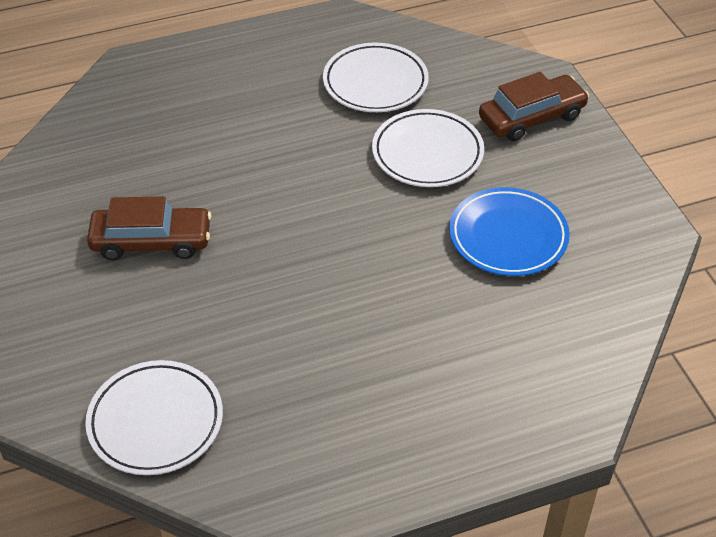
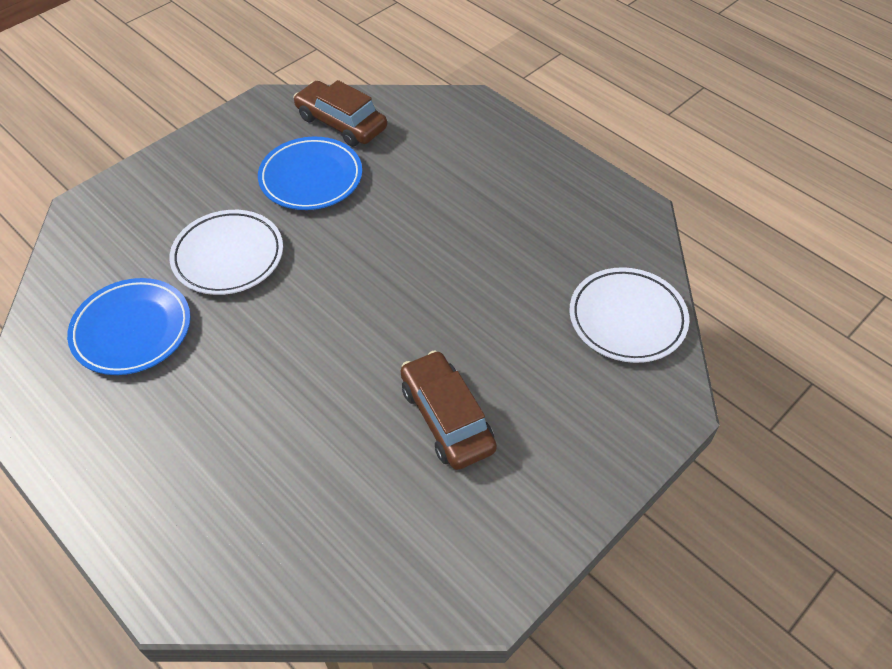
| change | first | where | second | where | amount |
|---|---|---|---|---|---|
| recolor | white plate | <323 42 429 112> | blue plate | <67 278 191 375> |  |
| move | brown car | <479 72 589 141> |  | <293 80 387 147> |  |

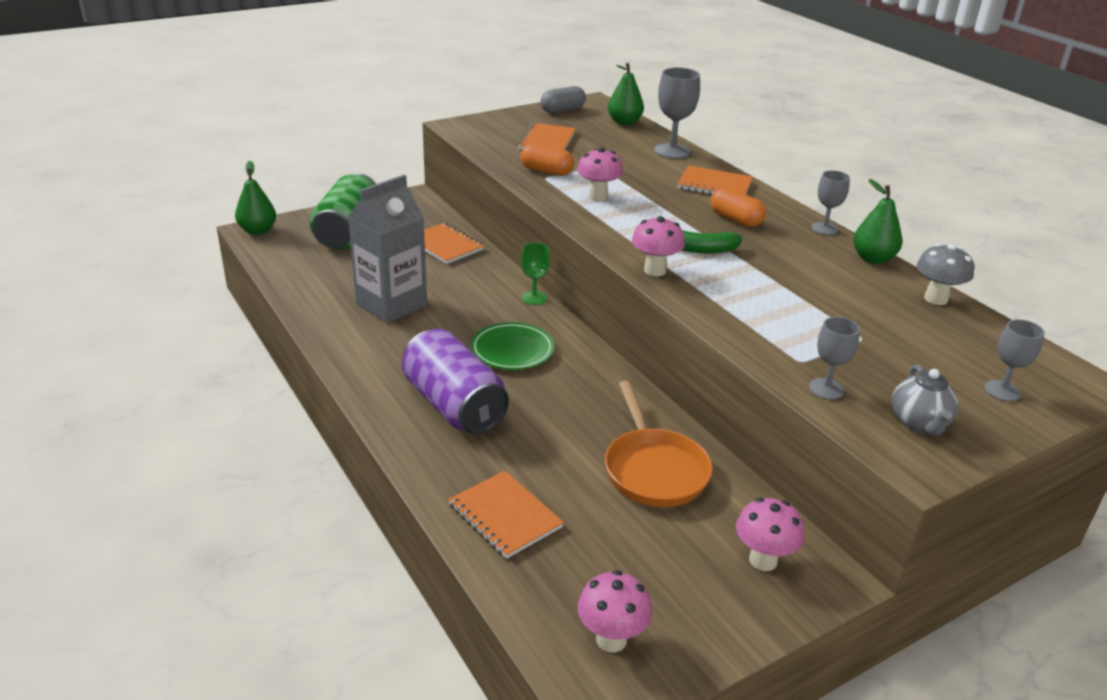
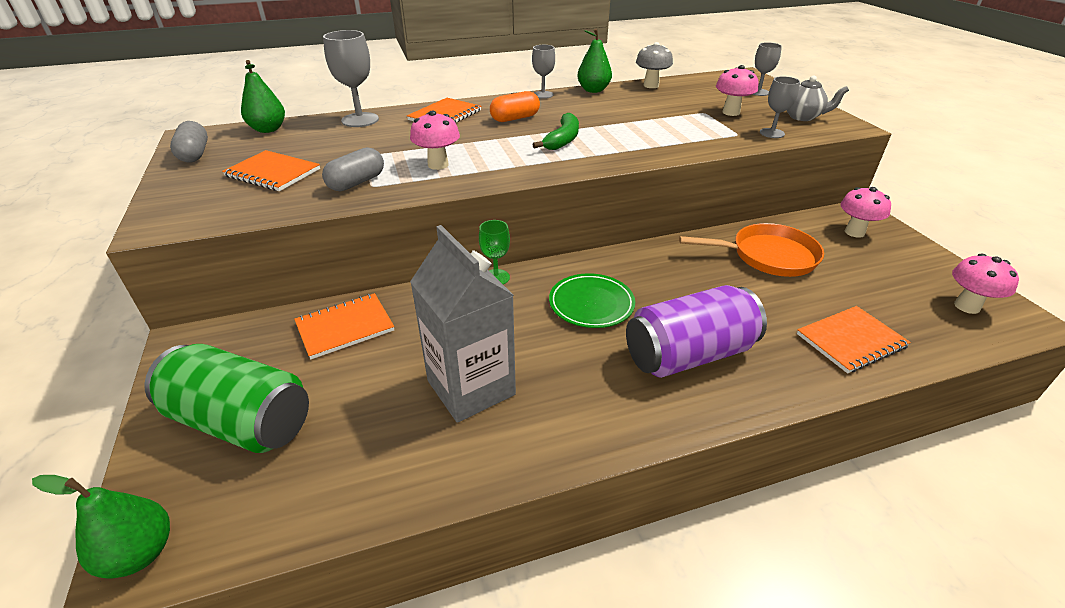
| change | first | where | second | where | amount |
|---|---|---|---|---|---|
| recolor | orange capsule | <520 143 574 176> | grey capsule | <322 147 384 191> |  |
| move | pink mushroom | <632 216 685 276> |  | <716 65 759 116> |  |

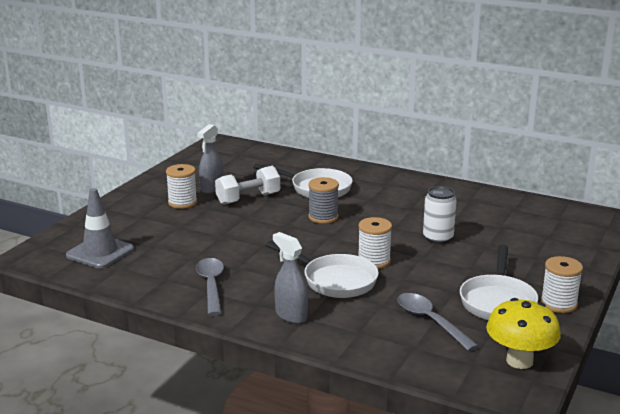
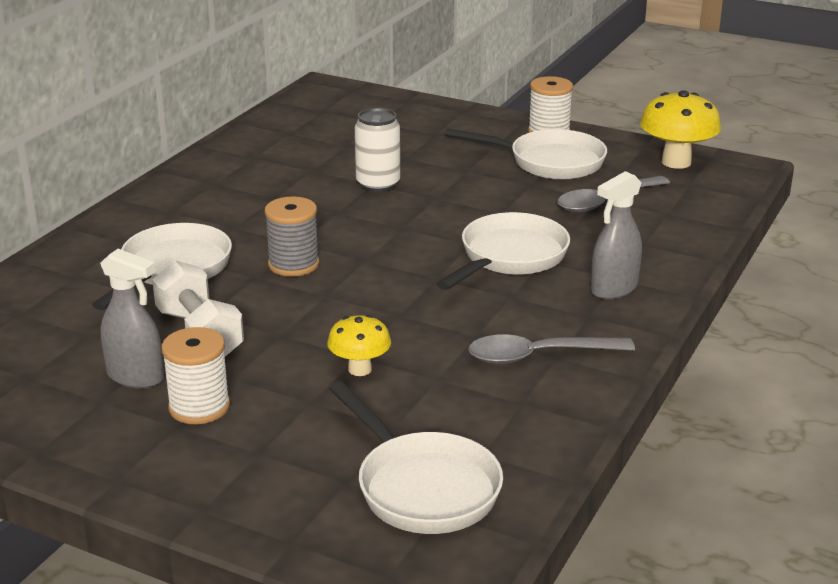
| change | first | where | second | where | amount |
|---|---|---|---|---|---|
| insert |  |  | yellow mushroom | <327 315 391 376> |  |
| replace | grey traffic cone | <66 188 134 268> | white pan | <329 381 503 534> |  |
| delete | white spool | <358 217 392 269> |  |  |  |

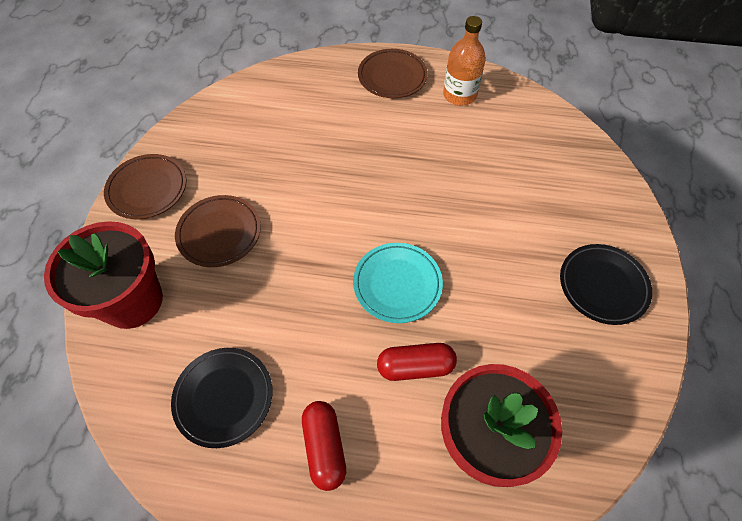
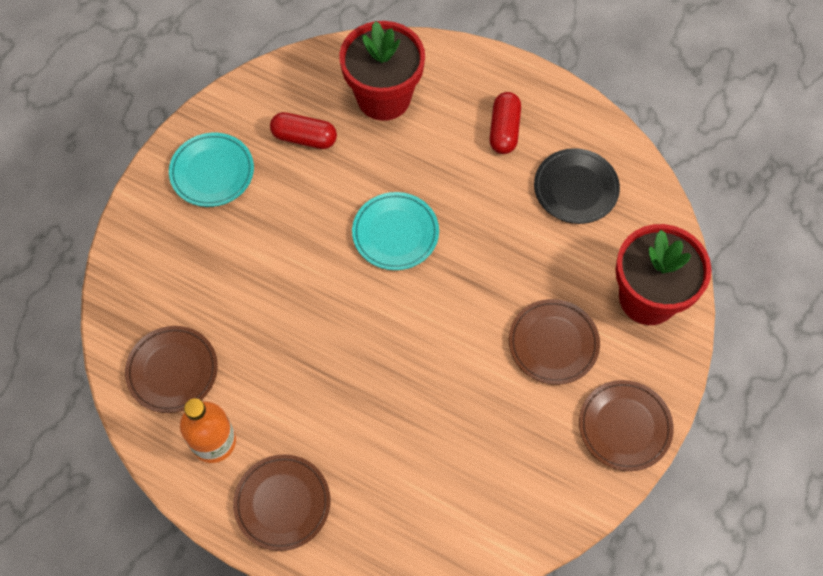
| change | first | where | second | where | amount |
|---|---|---|---|---|---|
| insert |  |  | brown plate | <125 326 218 413> |  |
| recolor | black plate | <560 244 652 325> | turquoise plate | <169 133 254 207> |  |
| move | red capsule | <377 343 457 381> |  | <270 112 337 149> |  |

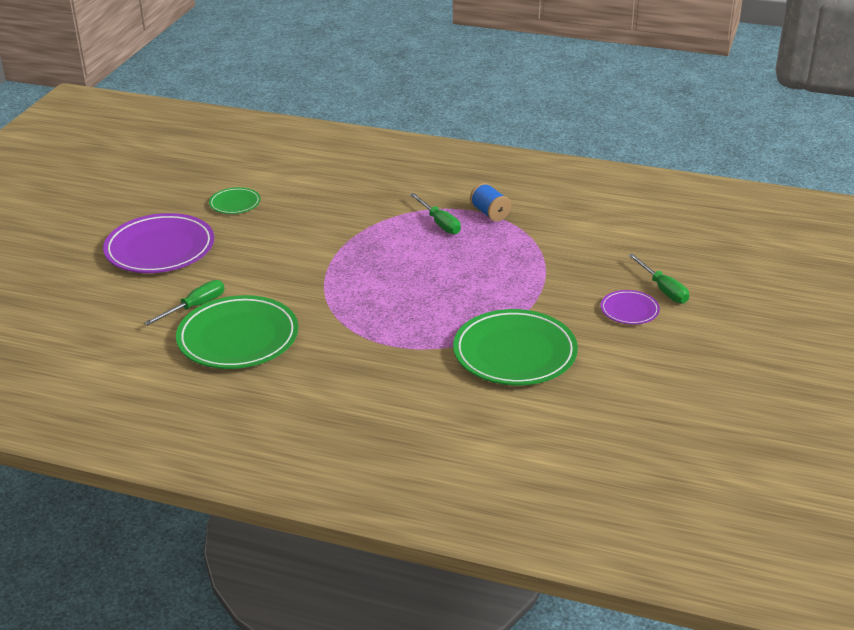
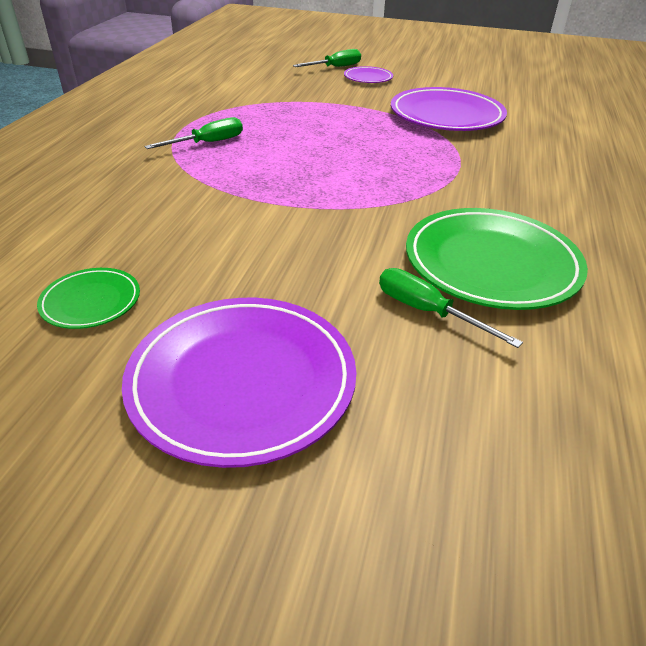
| change | first | where | second | where | amount |
|---|---|---|---|---|---|
| recolor | green plate | <453 309 578 385> | purple plate | <391 87 507 131> |  |
| delete | blue spool | <470 183 511 221> |  |  |  |

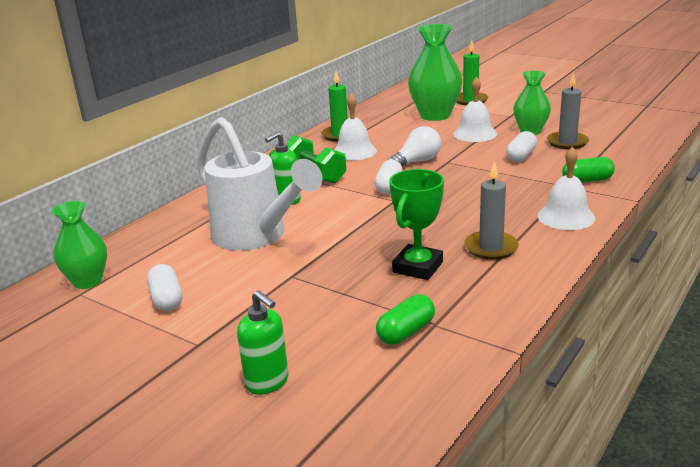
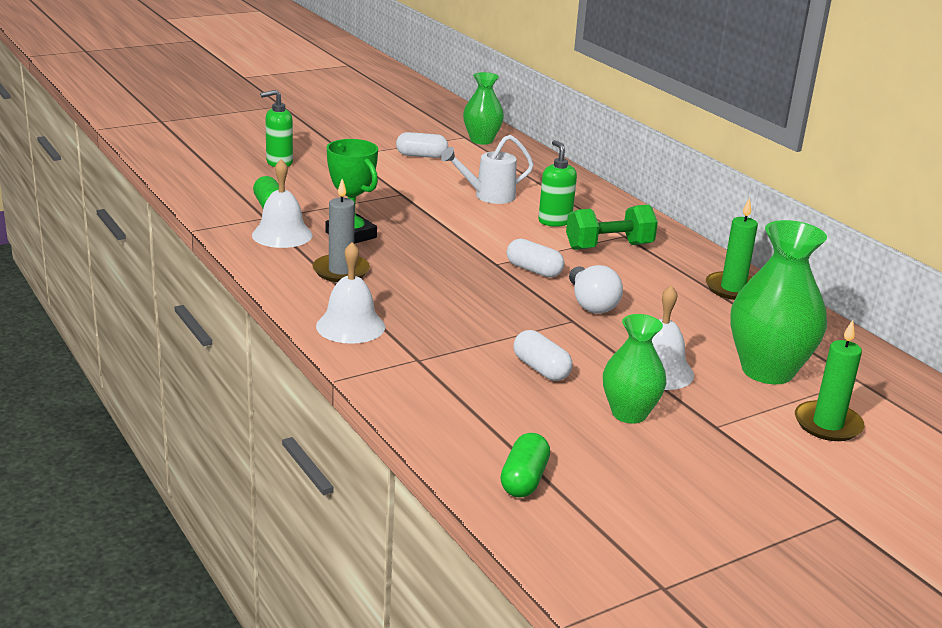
| change | first | where | second | where | amount |
|---|---|---|---|---|---|
| move | white bell | <334 94 377 161> |  | <252 159 313 248> |  |
| resize | white watering can | <197 117 323 251> |  | <441 135 534 204> | x0.55 |
| move | green capsule | <562 157 615 182> |  | <500 433 550 498> |  |
| delete | grey candle | <547 72 589 149> |  |  |  |

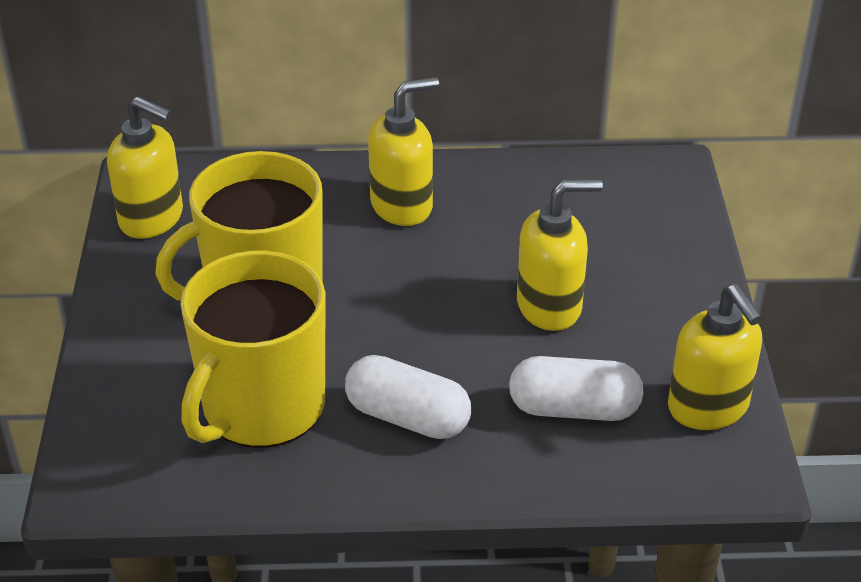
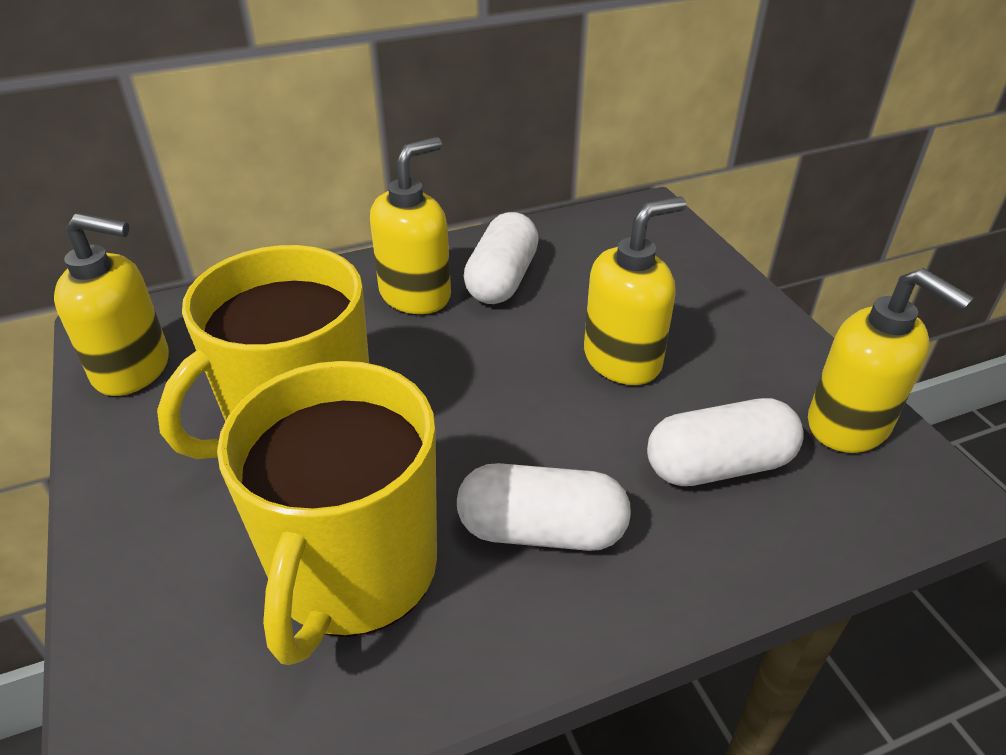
| change | first | where | second | where | amount |
|---|---|---|---|---|---|
| insert |  |  | white capsule | <464 212 539 304> |  |

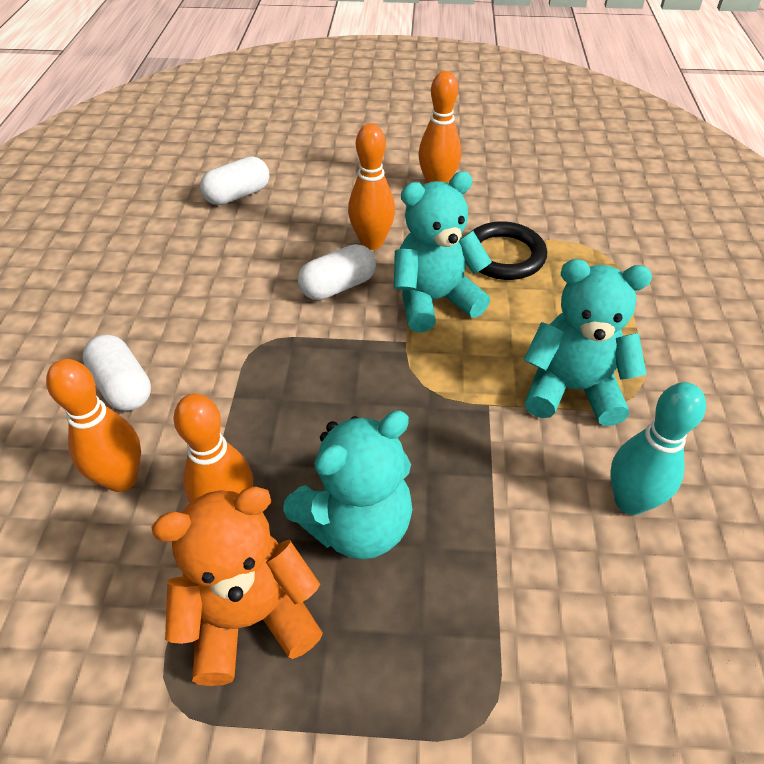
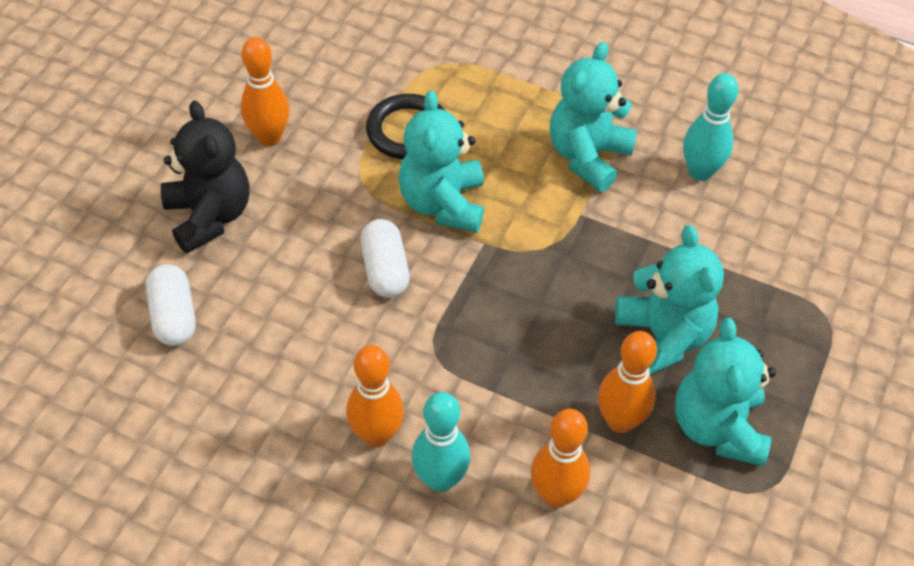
| change | first | where | second | where | amount |
|---|---|---|---|---|---|
| insert |  |  | black teddy bear | <161 100 249 253> |  |
| move | orange bowling pin | <348 124 395 250> |  | <346 345 404 447> |  |
| replace | white capsule | <82 334 151 411> | turquoise bowling pin | <411 392 471 492> |  |
| recolor | orange teddy bear | <152 486 323 686> | turquoise teddy bear | <675 318 776 467> |  |

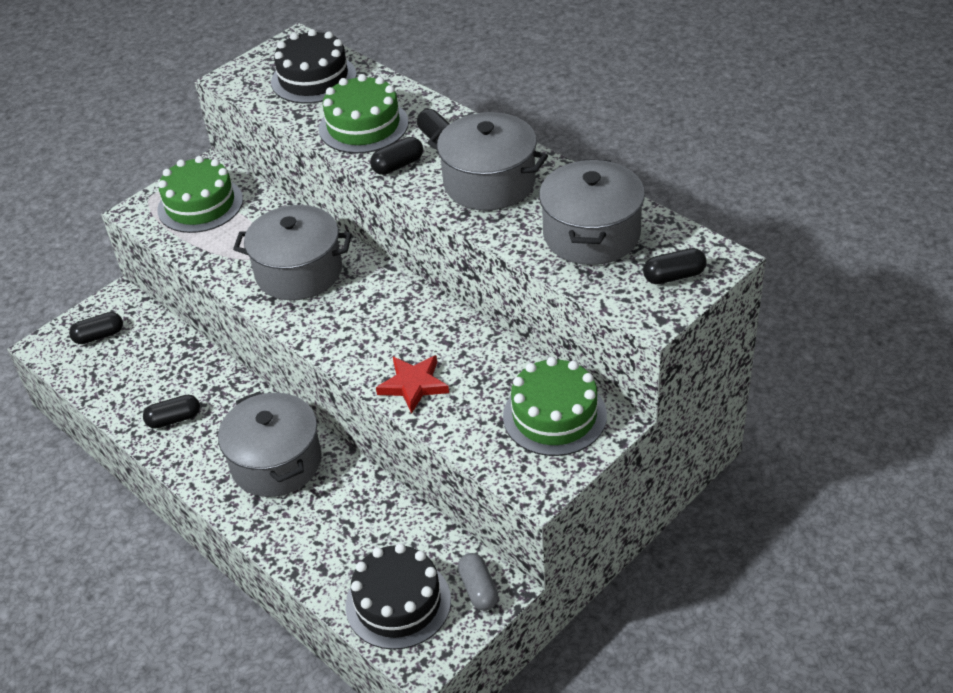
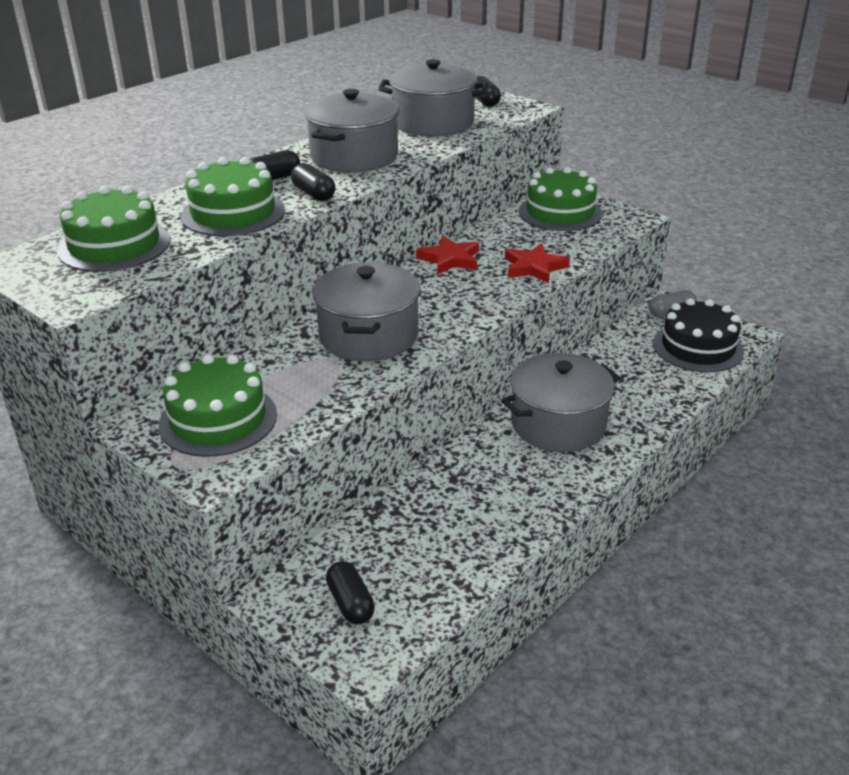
| change | first | where | second | where | amount |
|---|---|---|---|---|---|
| recolor | black cake | <271 29 357 104> | green cake | <57 186 171 272> |  |
| insert |  |  | red star | <416 236 479 275> |  |
| delete | black capsule | <143 395 200 428> |  |  |  |

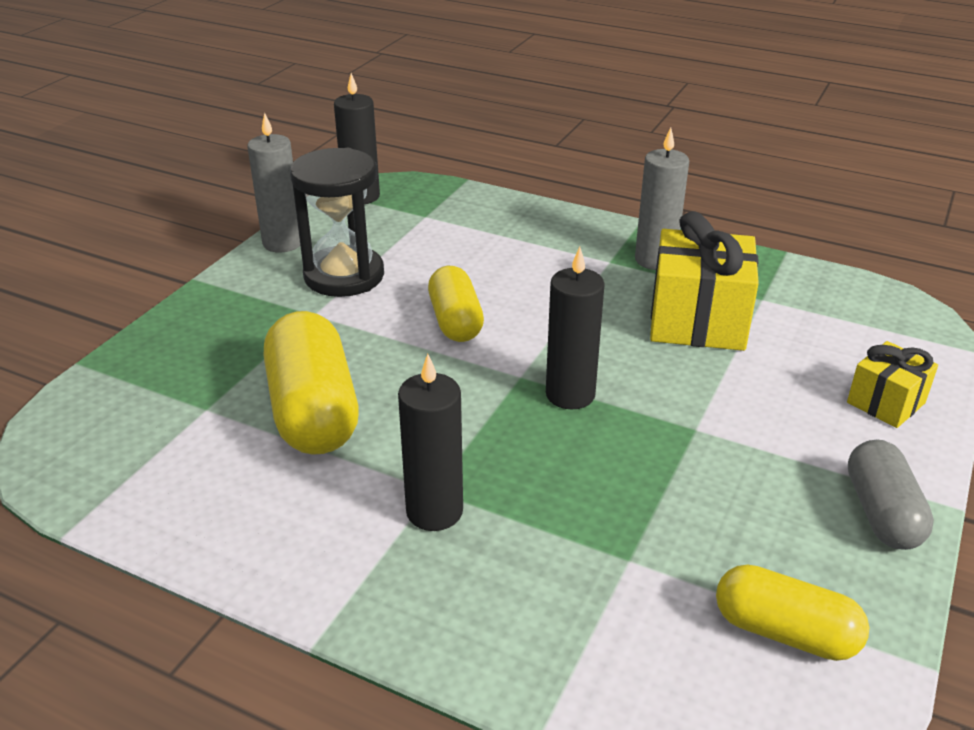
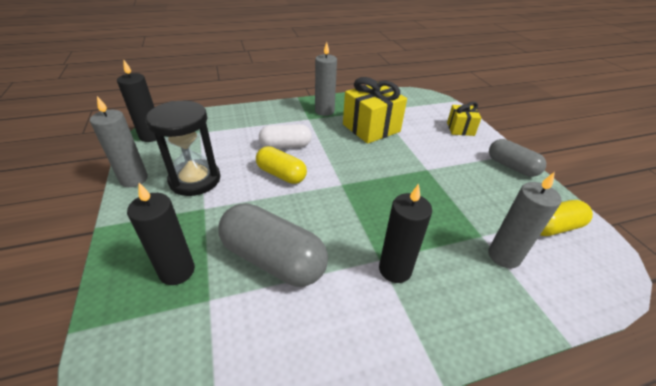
| change | first | where | second | where | amount |
|---|---|---|---|---|---|
| move | black candle | <546 247 605 410> |  | <127 183 195 285> |  |
| recolor | yellow capsule | <264 311 359 455> | grey capsule | <218 203 328 287> |  |
| insert |  |  | white capsule | <259 124 312 148> |  |
| insert |  |  | grey candle | <488 172 562 269> |  |

